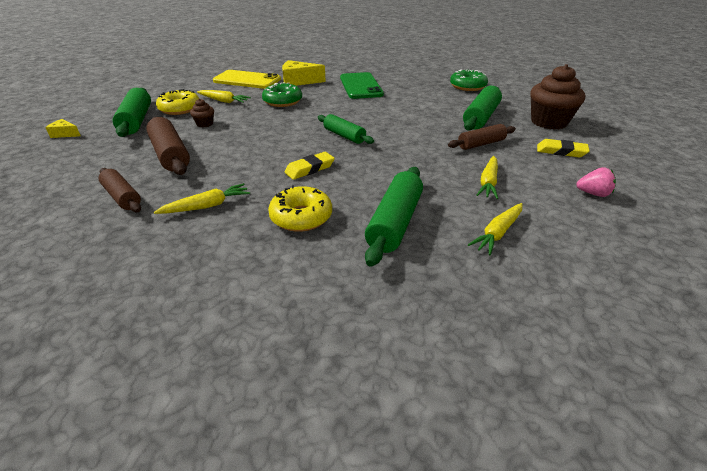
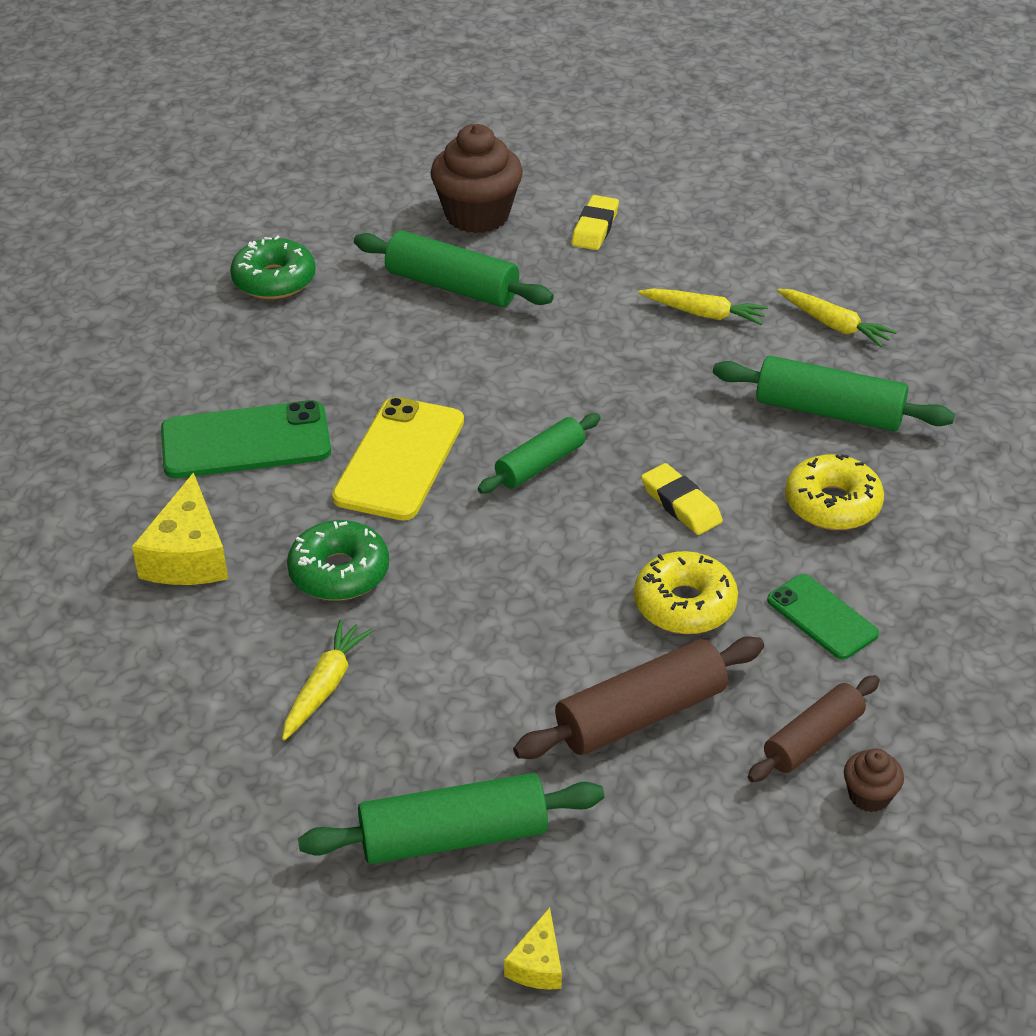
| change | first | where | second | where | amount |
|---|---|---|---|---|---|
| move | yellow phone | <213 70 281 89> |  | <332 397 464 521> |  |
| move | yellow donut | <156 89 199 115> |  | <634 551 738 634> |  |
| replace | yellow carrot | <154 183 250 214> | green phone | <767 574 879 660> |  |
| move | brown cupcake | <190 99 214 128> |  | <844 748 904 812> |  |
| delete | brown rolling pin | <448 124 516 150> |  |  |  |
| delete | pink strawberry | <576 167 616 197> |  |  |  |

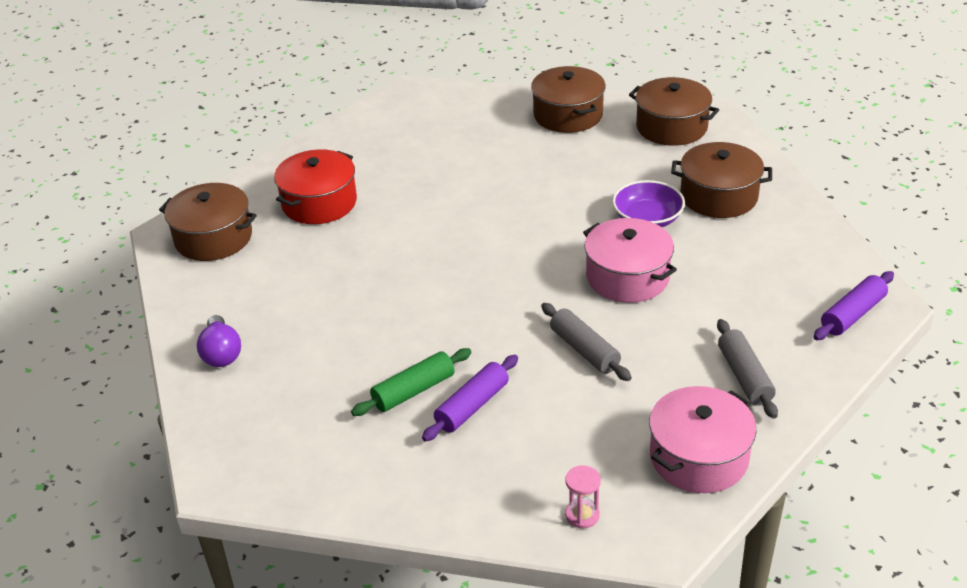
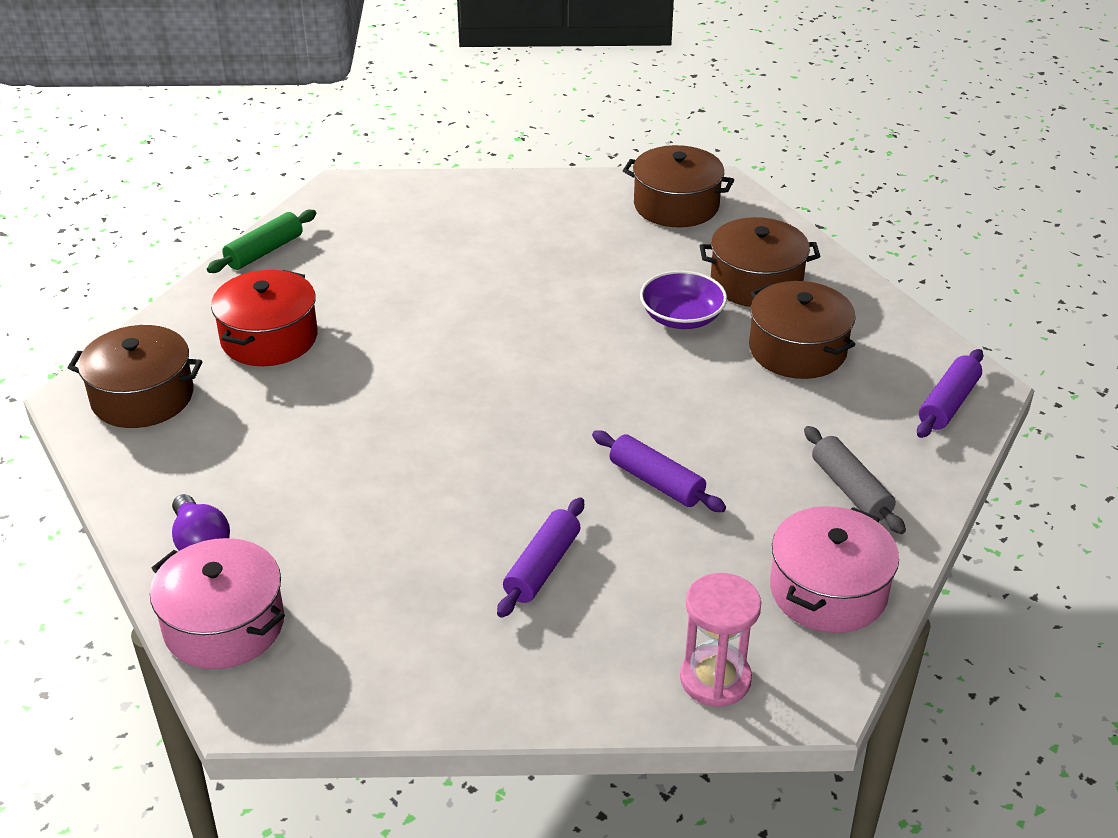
| change | first | where | second | where | amount |
|---|---|---|---|---|---|
| move | pink pot | <583 218 677 303> |  | <150 538 285 669> |  |
| move | green rolling pin | <351 348 472 416> |  | <207 210 316 273> |  |
| recolor | grey rolling pin | <541 303 632 381> | purple rolling pin | <592 430 726 512> |  |
| resize | pink hourglass | <565 465 601 529> |  | <680 573 761 707> | x1.72 |
| move | brown pot | <531 66 606 133> |  | <749 281 856 379> |  |

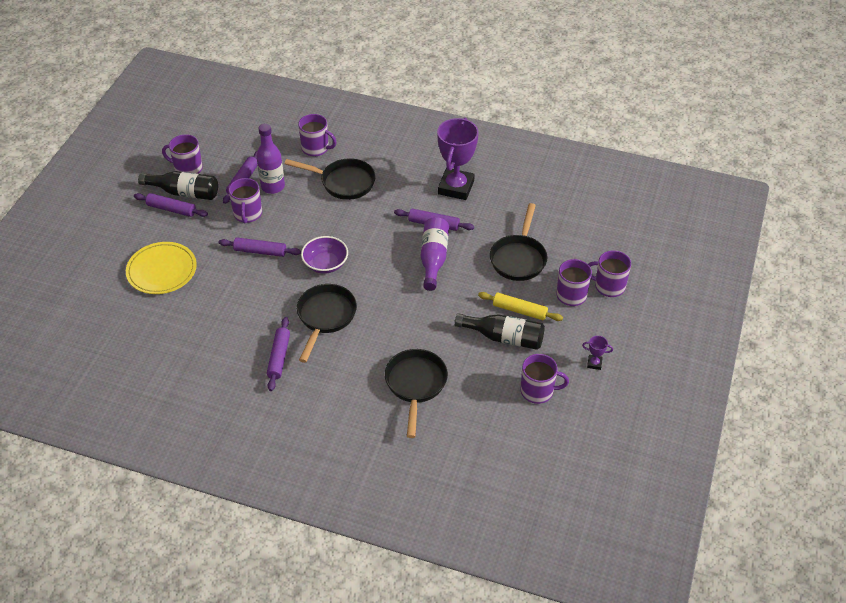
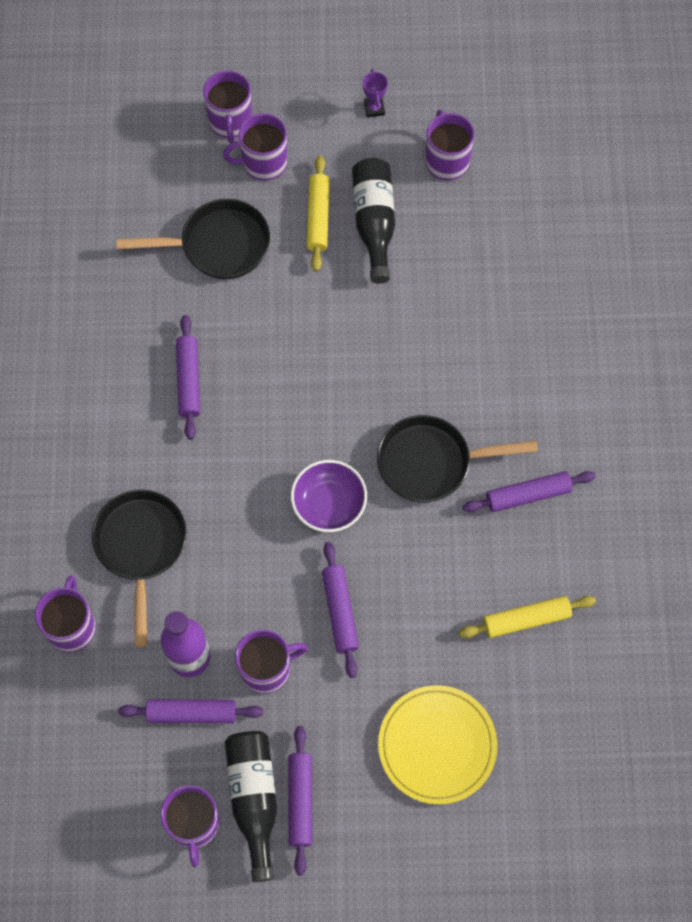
| change | first | where | second | where | amount |
|---|---|---|---|---|---|
| insert |  |  | yellow rolling pin | <459 596 596 638> |  |
| delete | black pan | <385 349 448 438> |  |  |  |
| delete | purple bottle | <421 217 449 291> |  |  |  |
| delete | purple trophy | <437 118 479 200> |  |  |  |

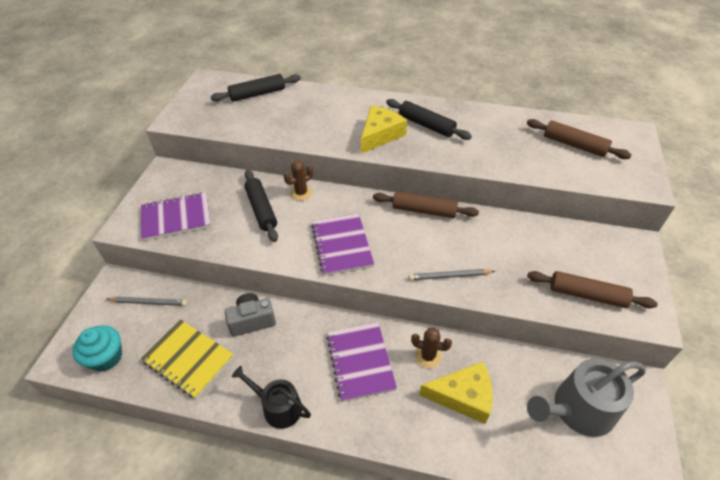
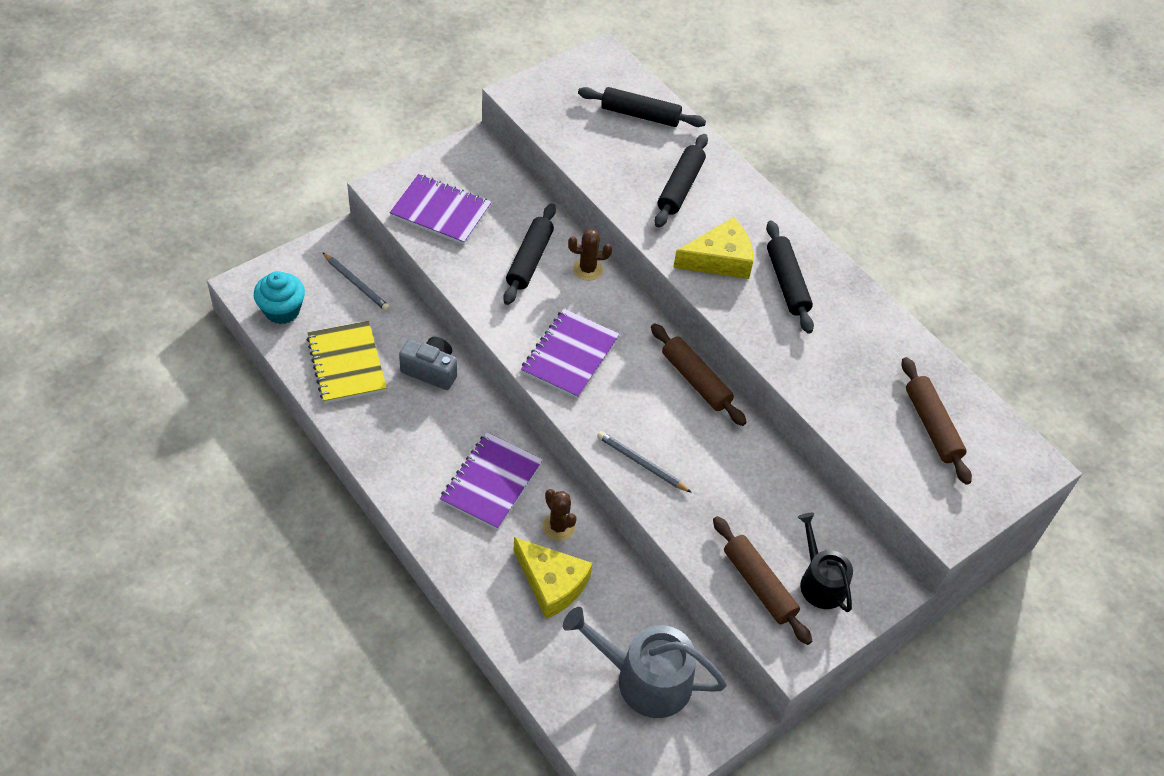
| change | first | where | second | where | amount |
|---|---|---|---|---|---|
| insert |  |  | black rolling pin | <655 134 708 228> |  |
| move | black watering can | <232 366 311 429> |  | <798 513 853 612> |  |

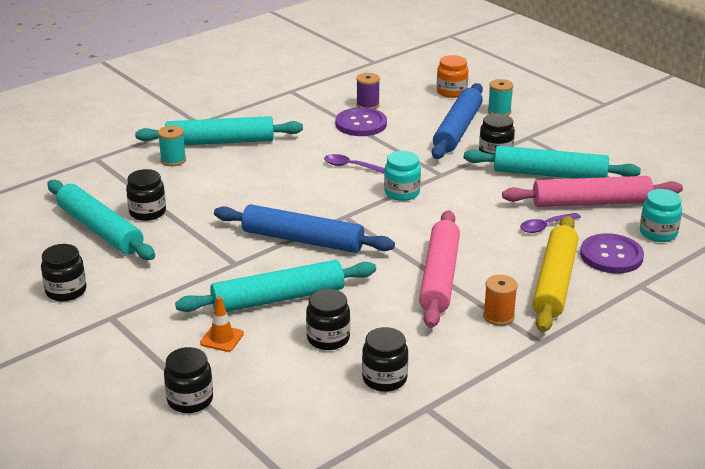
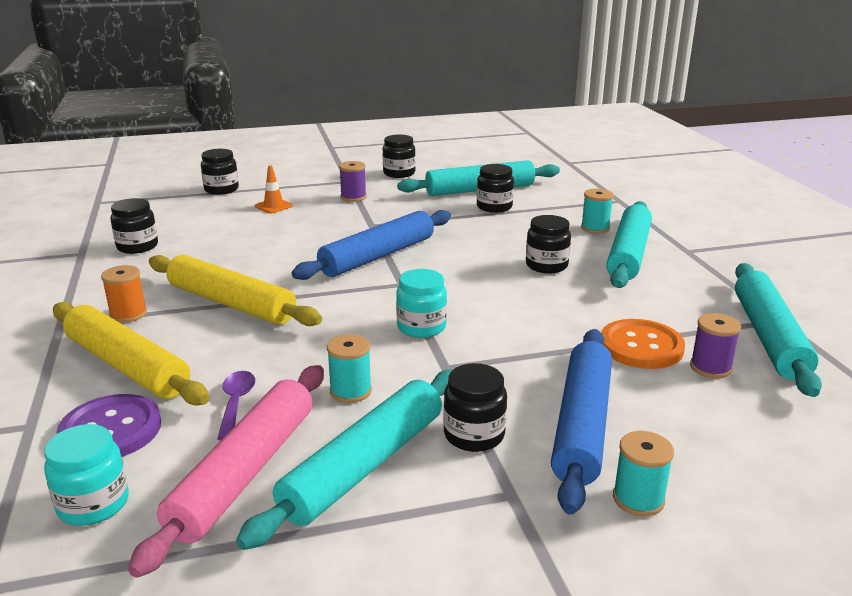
| change | first | where | second | where | amount |
|---|---|---|---|---|---|
| recolor | pink rolling pin | <419 210 460 328> | yellow rolling pin | <149 255 322 326> |  |
| insert |  |  | turquoise spool | <327 334 372 403> |  |
| insert |  |  | purple spool | <339 161 367 202> |  |
| move | black jar | <306 289 350 350> |  | <526 215 571 273> |  |
| rotate | blue rolling pin | <432 83 483 159> |  | <551 329 612 515> | 60 degrees clockwise |
| recolor | purple button | <336 108 387 136> | orange button | <601 319 685 369> |  |
| move | turquoise rolling pin | <175 260 376 312> |  | <735 263 822 397> |  |
| delete | purple spoon | <324 154 385 173> |  |  |  |
| delete | orange jar | <437 55 469 98> |  |  |  |

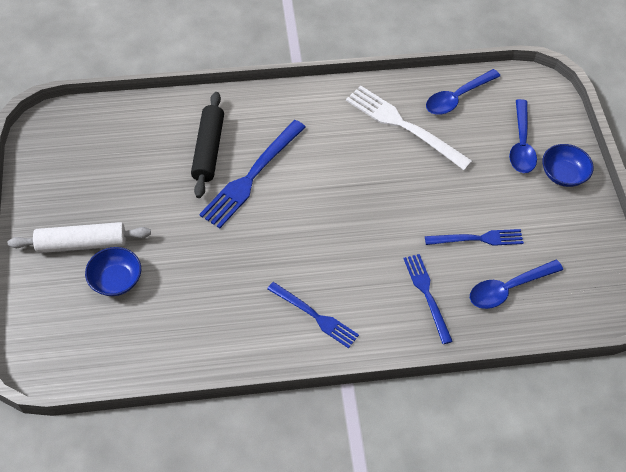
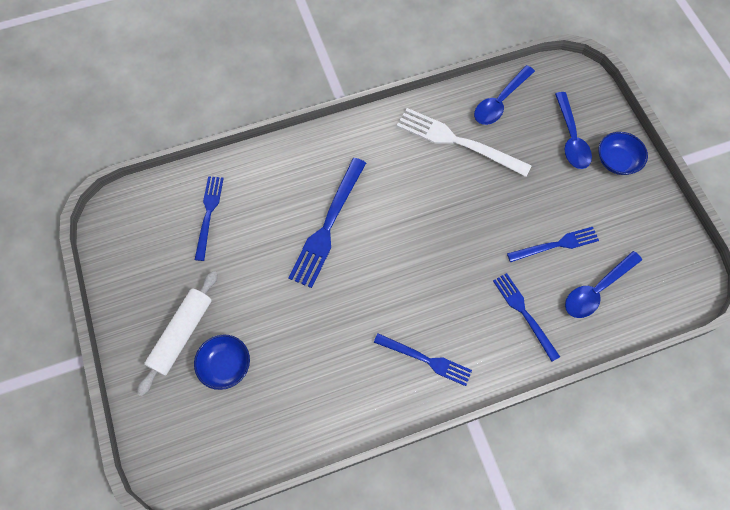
| change | first | where | second | where | amount |
|---|---|---|---|---|---|
| rotate | white rolling pin | <8 222 151 253> |  | <137 271 218 396> | 45 degrees counterclockwise |
| insert |  |  | blue fork | <194 176 224 261> |  |
| delete | black rolling pin | <191 92 224 198> |  |  |  |

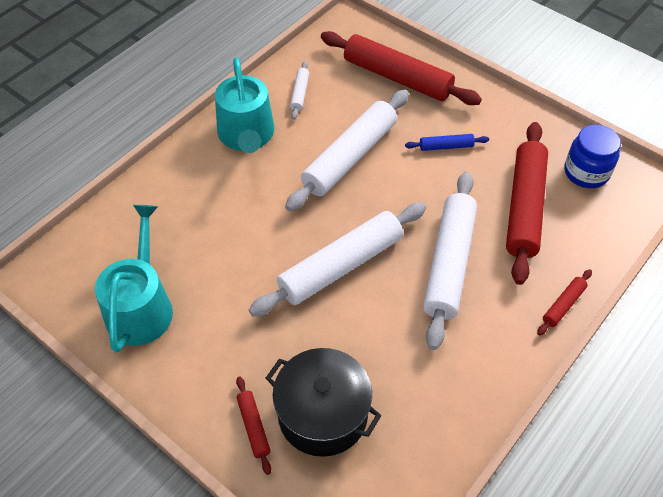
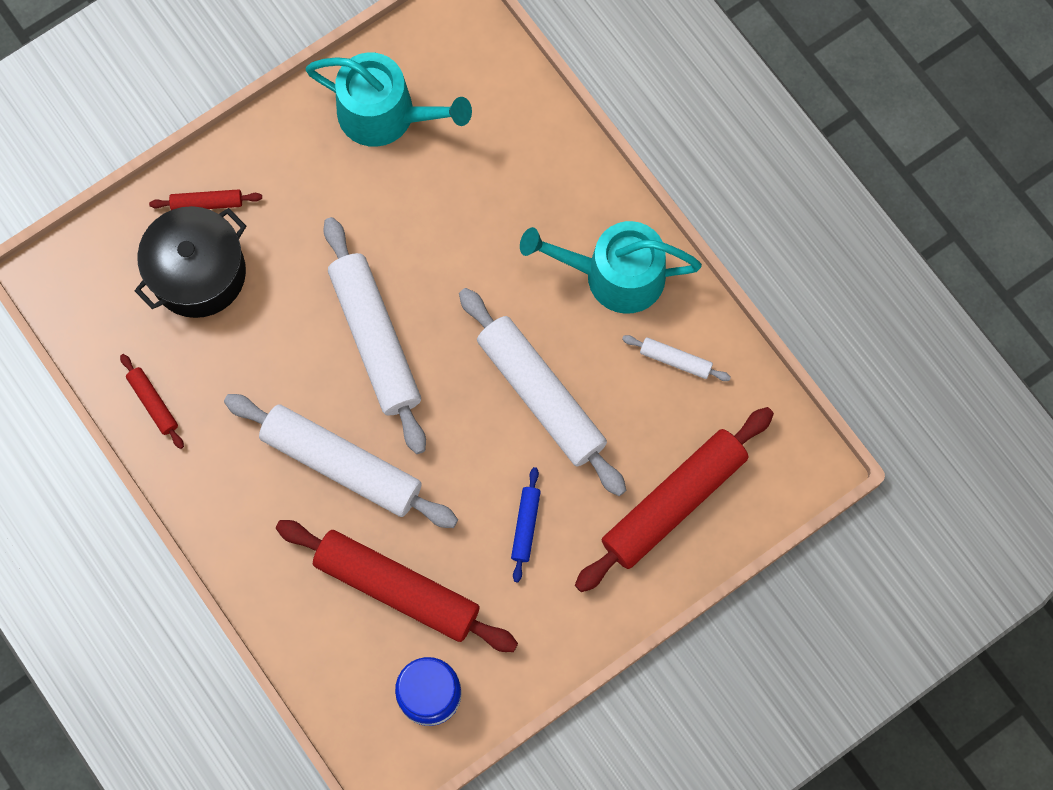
| change | first | where | second | where | amount |
|---|---|---|---|---|---|
| move | red rolling pin | <537 269 592 335> |  | <120 354 184 449> |  |

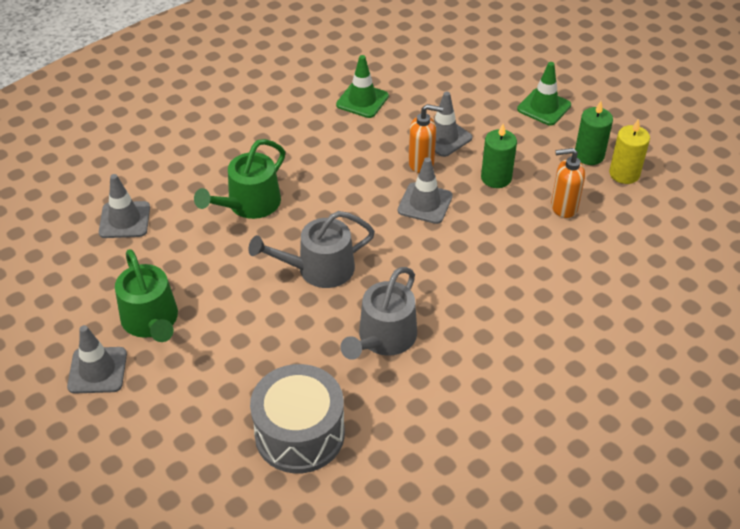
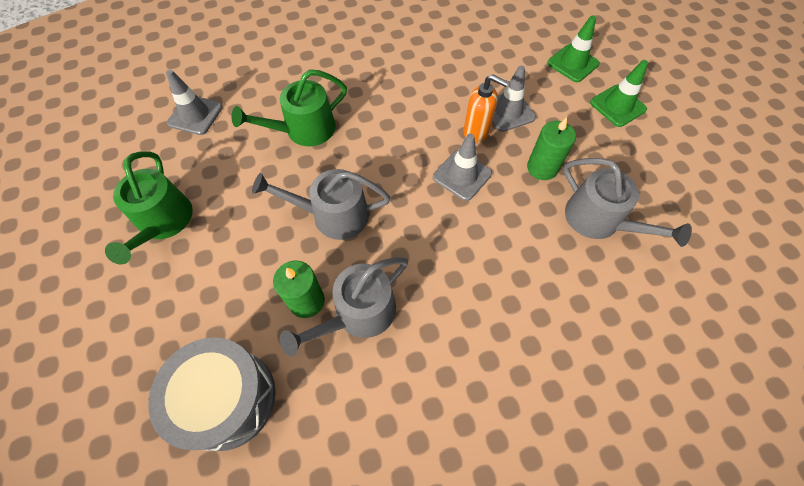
| change | first | where | second | where | amount |
|---|---|---|---|---|---|
| move | green candle | <575 101 613 165> |  | <273 261 325 318> |  |
| move | green traffic cone | <336 55 389 118> |  | <547 15 600 82> |  |
| replace | orange soap dispenser | <551 148 585 218> | grey watering can | <563 158 692 247> |  |
| delete | grey traffic cone | <67 325 127 394> |  |  |  |
| delete | yellow candle | <609 119 650 184> |  |  |  |

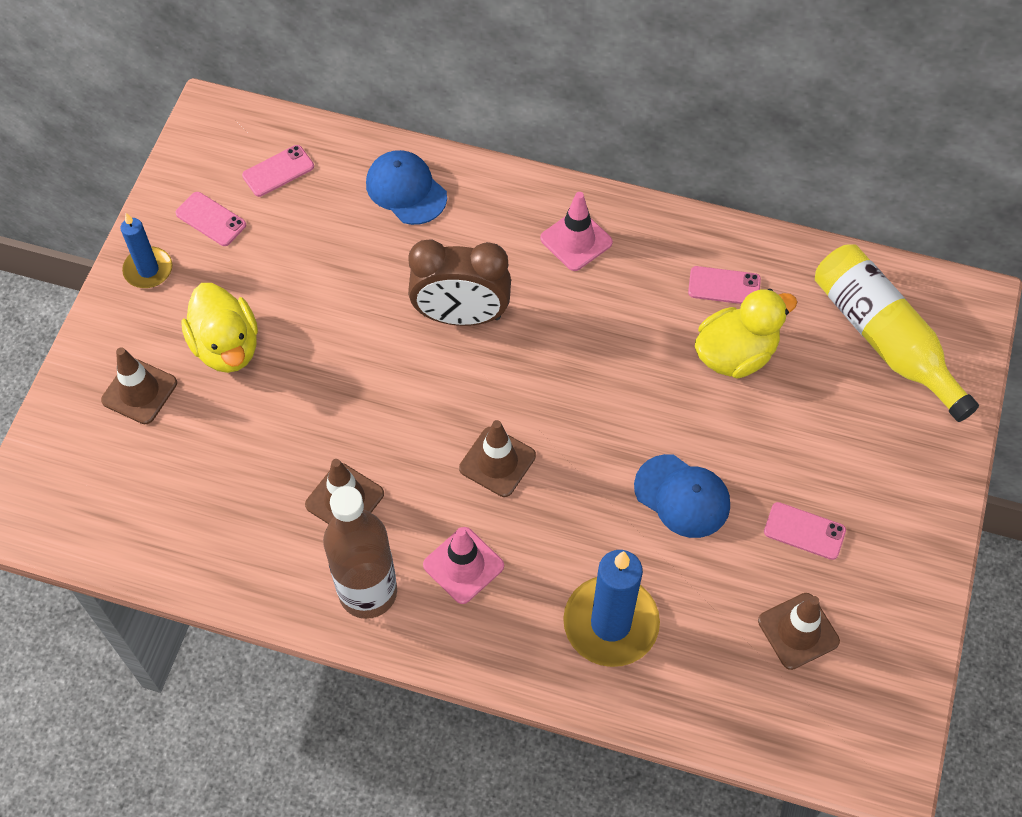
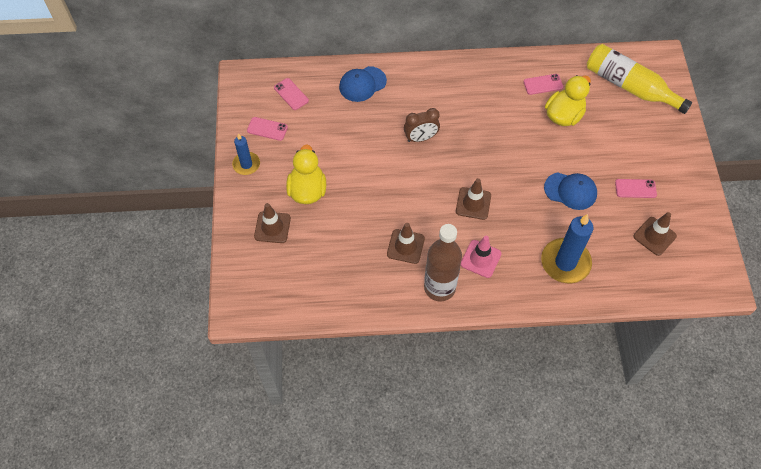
| change | first | where | second | where | amount |
|---|---|---|---|---|---|
| rotate | pink phone | <242 145 314 197> |  | <274 78 309 110> | 75 degrees counterclockwise |
| rotate | yellow duck | <181 283 258 373> |  | <286 144 326 204> | 135 degrees counterclockwise |
| rotate | blue cap | <366 150 447 225> |  | <339 66 387 102> | 60 degrees counterclockwise |
| resize | brown clock | <408 239 511 326> |  | <404 108 440 142> | x0.66 |
| delete | pink traffic cone | <540 192 613 271> |  |  |  |

